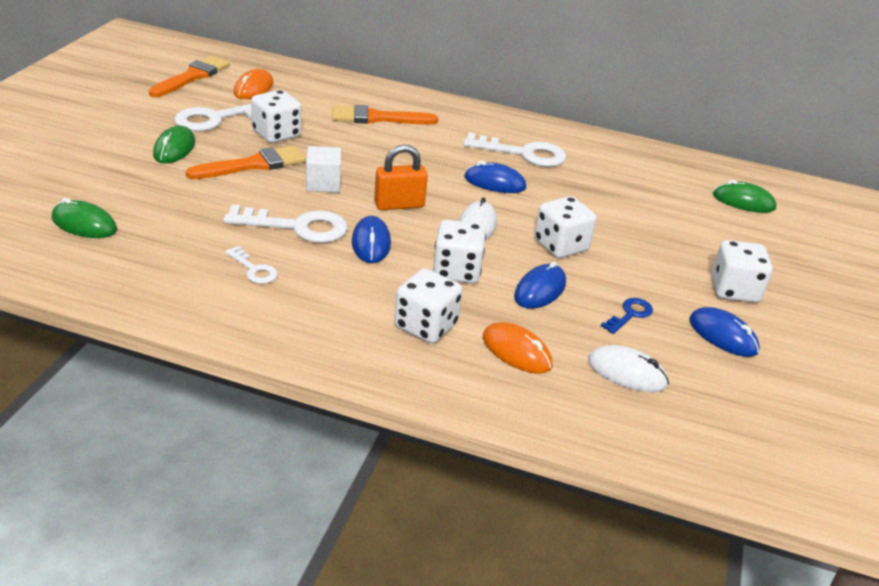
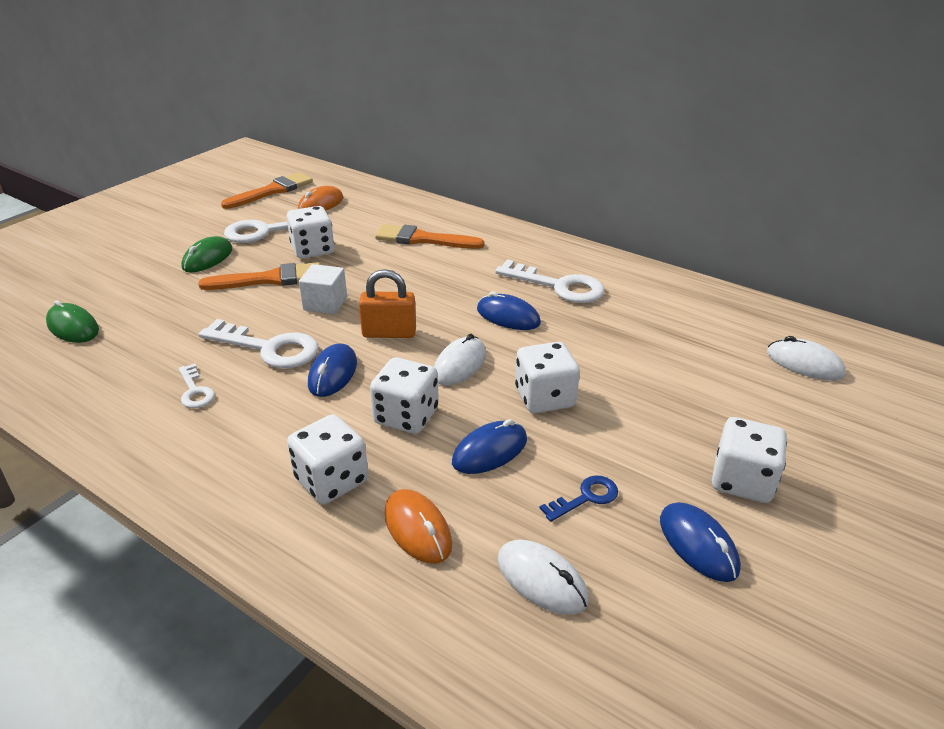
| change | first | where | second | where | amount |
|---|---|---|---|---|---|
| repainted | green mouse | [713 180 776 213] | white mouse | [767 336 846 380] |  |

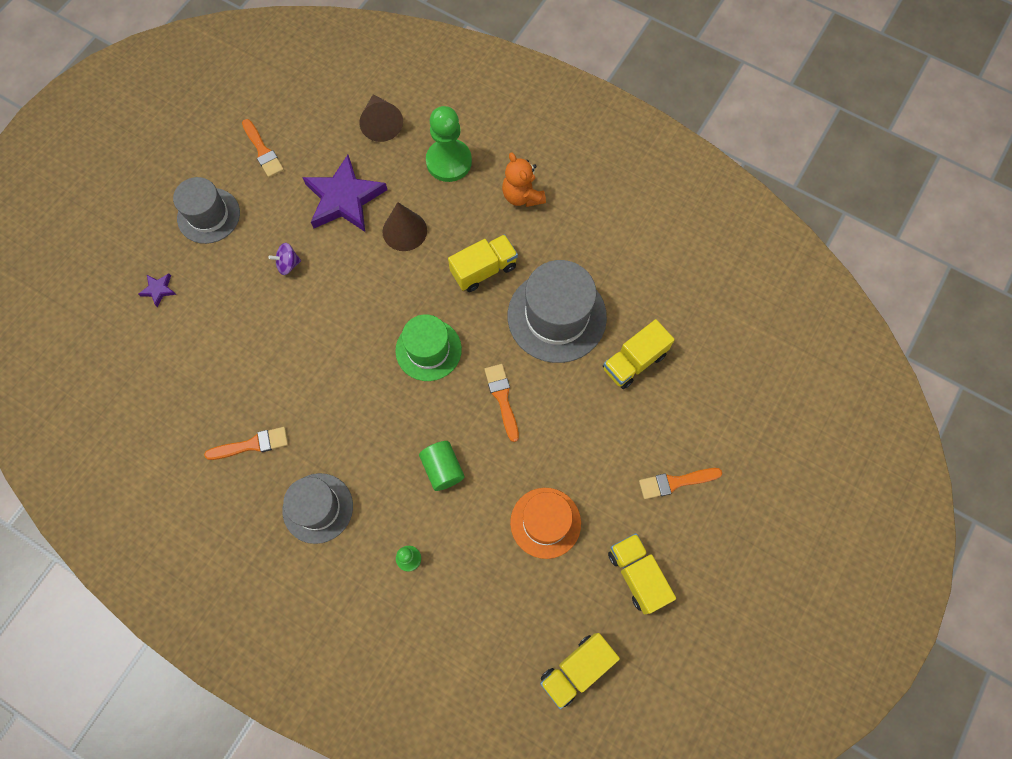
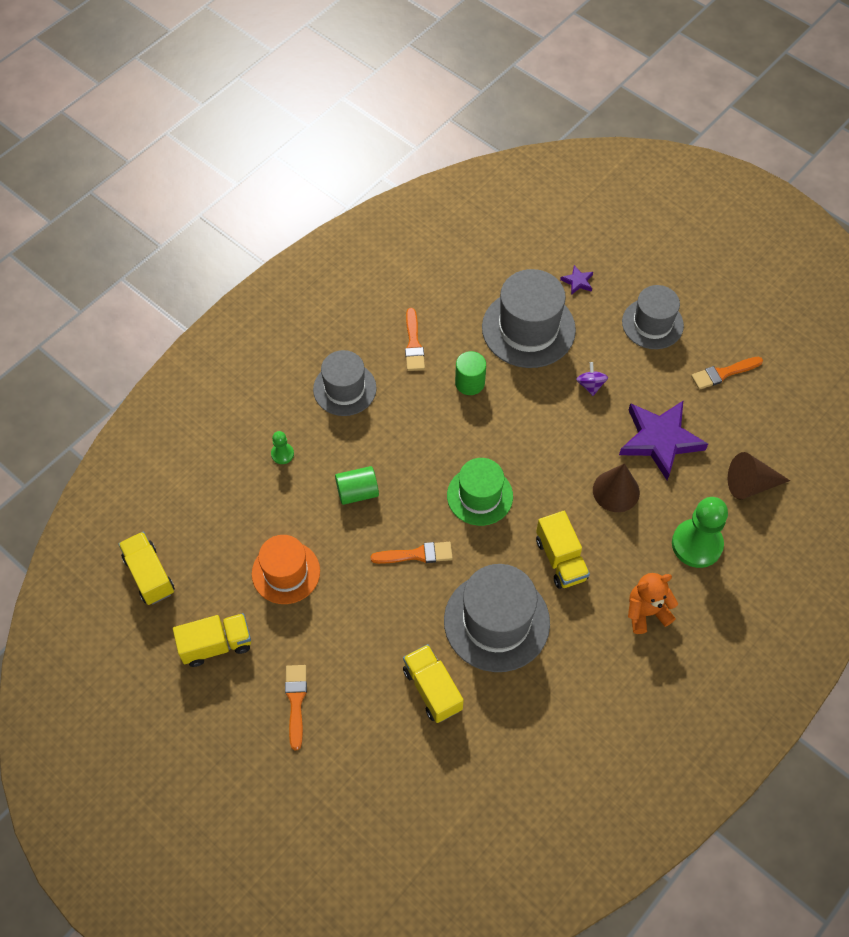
| change | first | where | second | where | amount |
|---|---|---|---|---|---|
| new |  |  | grey hat | [482 269 576 368] |  |
| new |  |  | green cylinder | [455 351 486 395] |  |

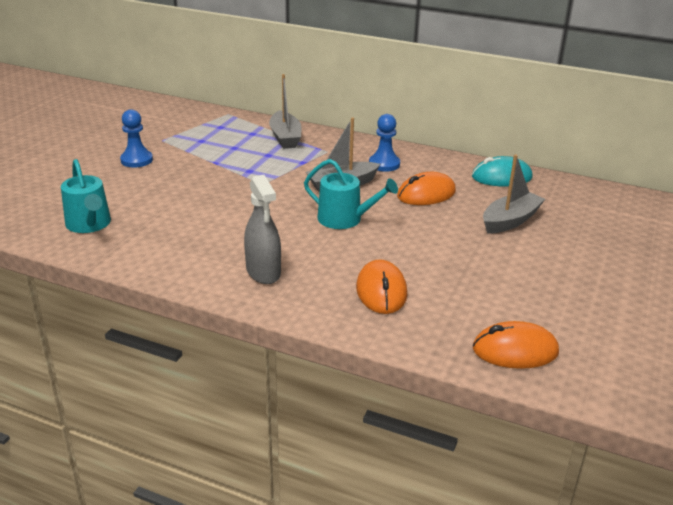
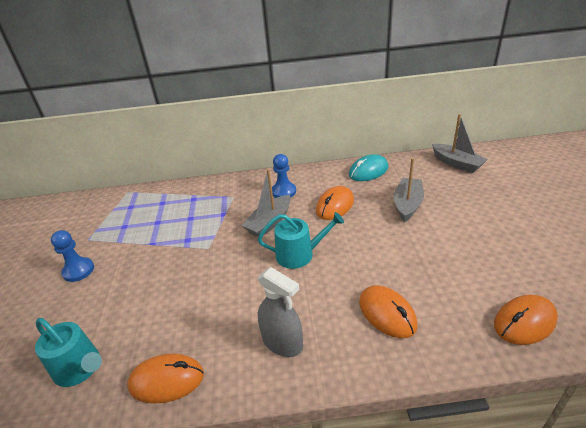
| change | first | where | second | where | amount |
|---|---|---|---|---|---|
| shifted | grey boat | [269 74 301 149] |  | [432 114 488 173] |  |
| new |  |  | orange mouse | [127 354 204 403] |  |

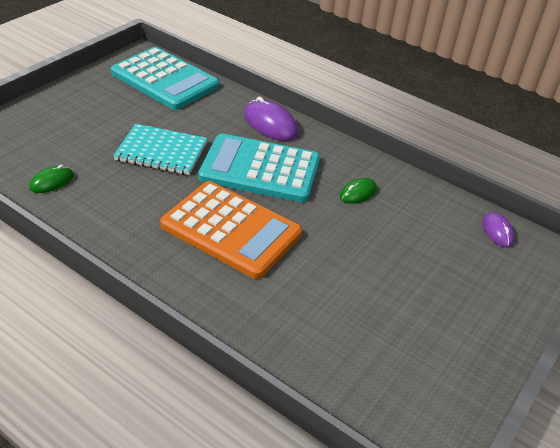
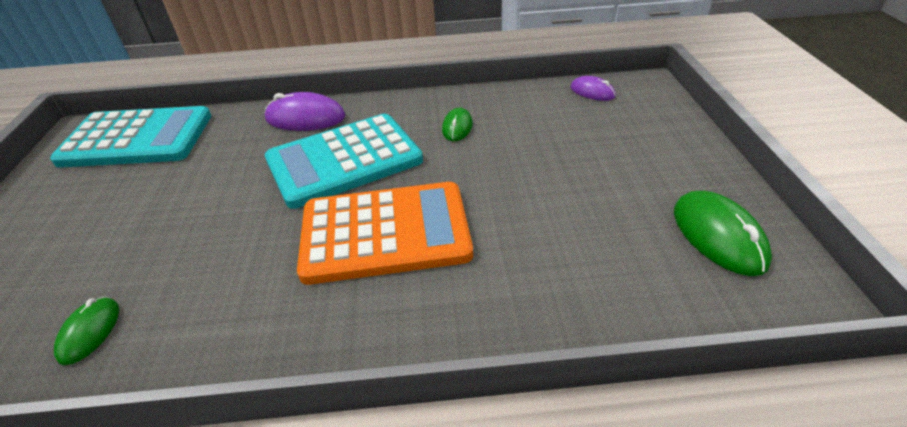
| change | first | where | second | where | amount |
|---|---|---|---|---|---|
| gone | turquoise notebook | [113 124 208 175] |  |  |  |
| new |  |  | green mouse | [674 191 772 276] |  |

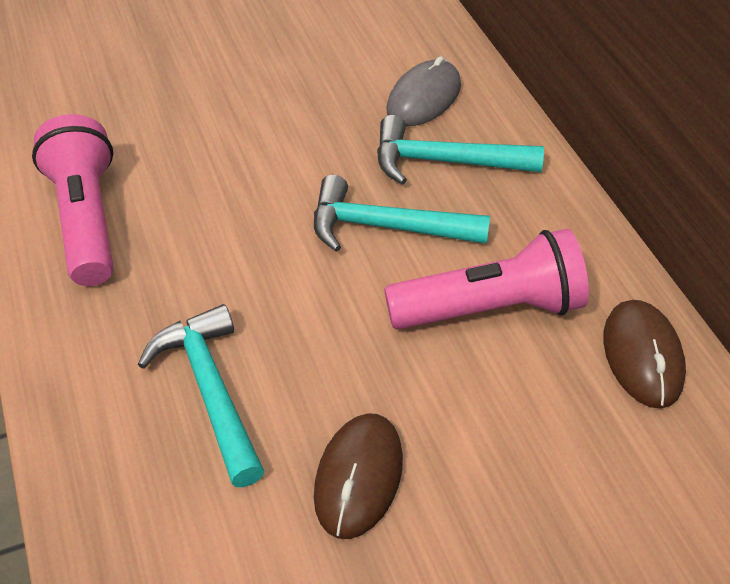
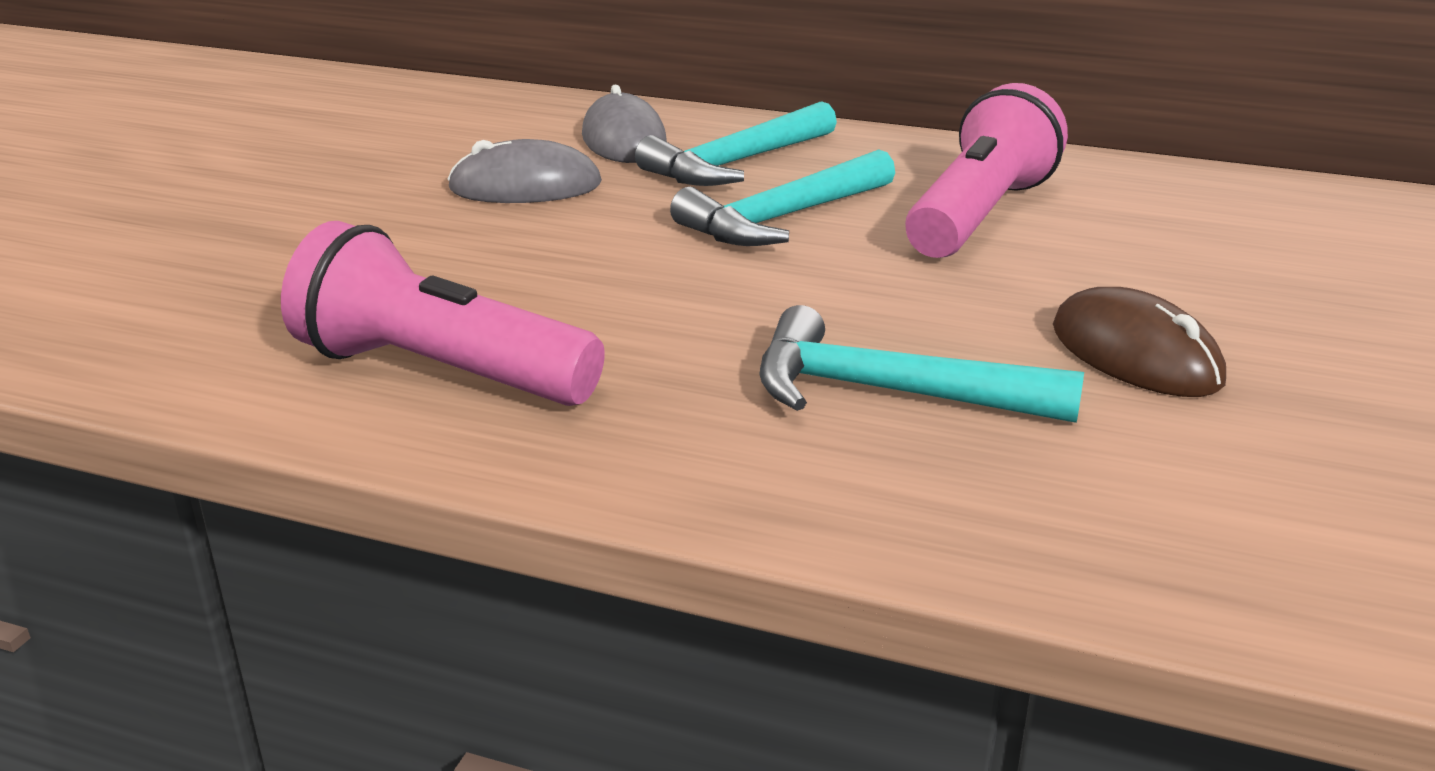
| change | first | where | second | where | amount |
|---|---|---|---|---|---|
| gone | brown mouse | [603 300 686 408] |  |  |  |
| new |  |  | grey mouse | [447 139 602 203] |  |

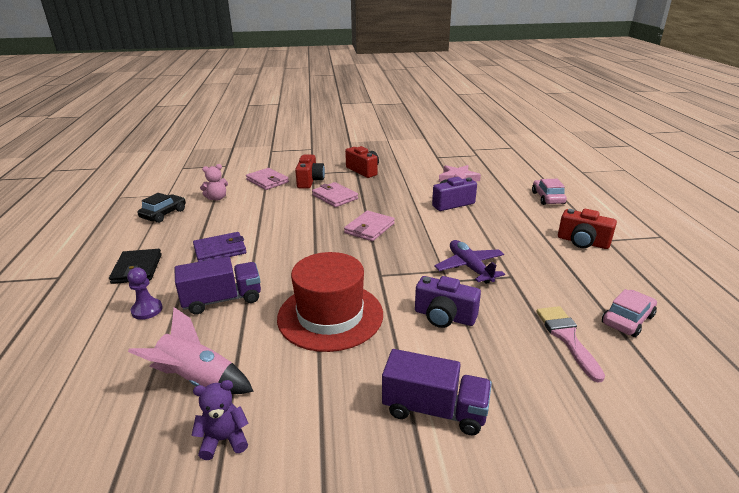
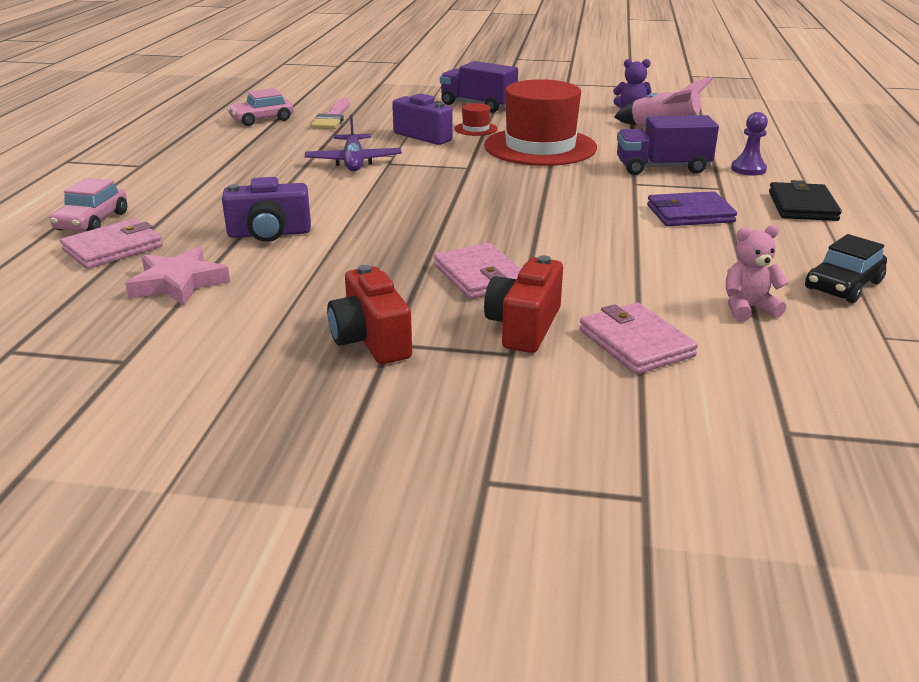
| change | first | where | second | where | amount |
|---|---|---|---|---|---|
| gone | red camera | [558 209 617 249] |  |  |  |
| shifted | pink wallet | [344 211 395 241] |  | [60 218 163 269] |  |
| new |  |  | red hat | [454 103 498 136] |  |

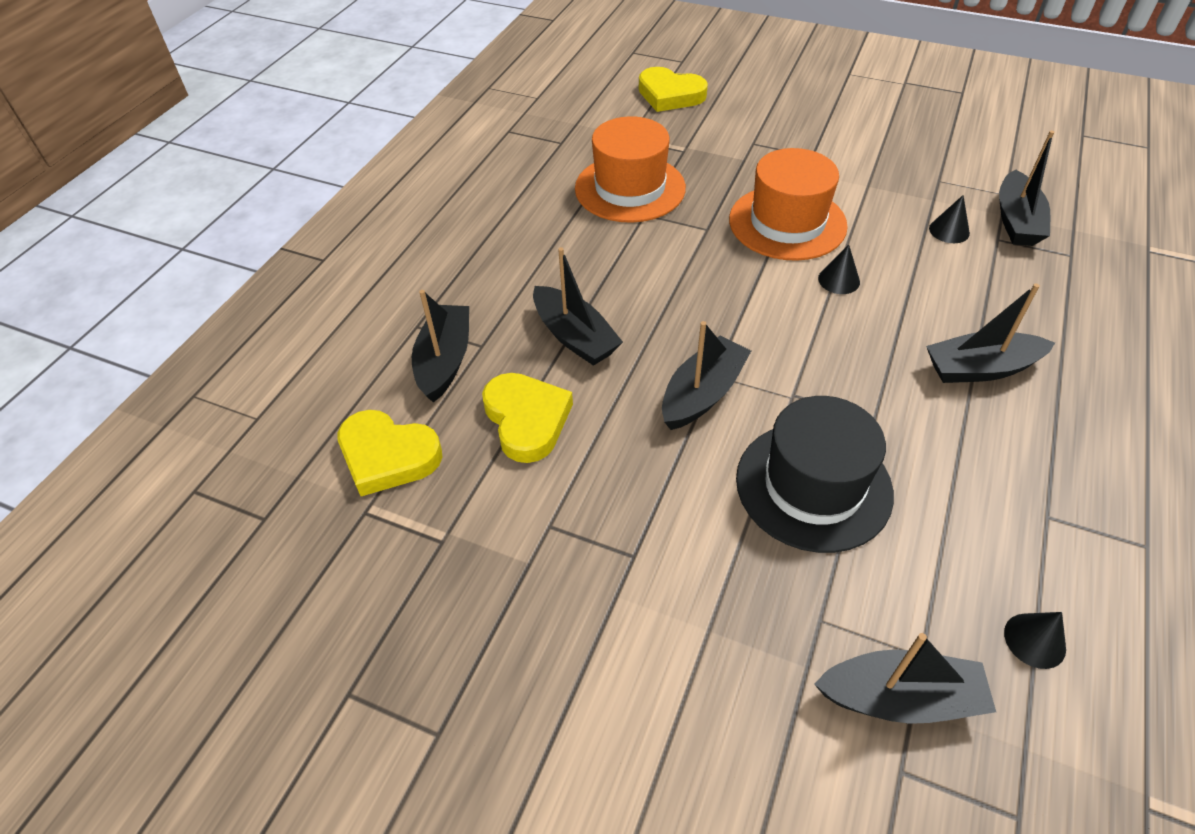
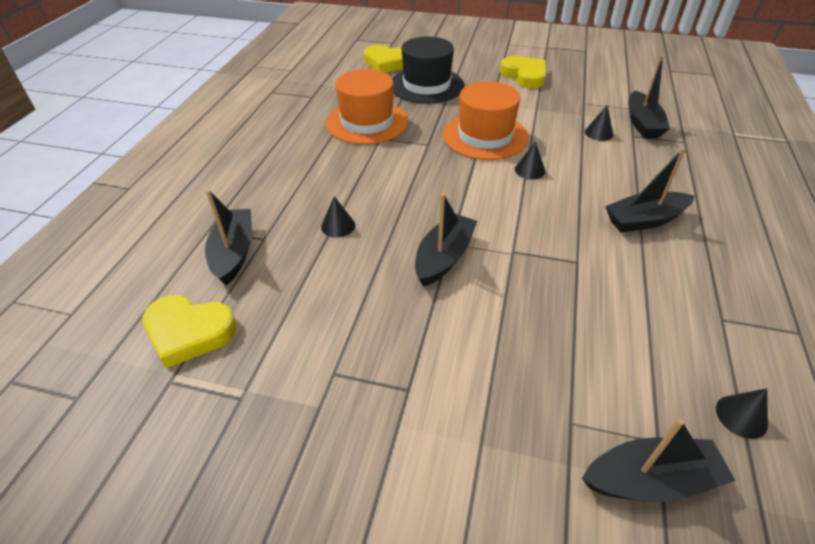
| change | first | where | second | where | amount |
|---|---|---|---|---|---|
| swapped | black boat | [533 247 623 366] | black cone | [321 196 355 237] |  |
| shifted | yellow heart | [482 373 573 463] |  | [500 56 546 88] |  |
| shifted | black hat | [736 396 894 553] |  | [392 37 464 104] |  |

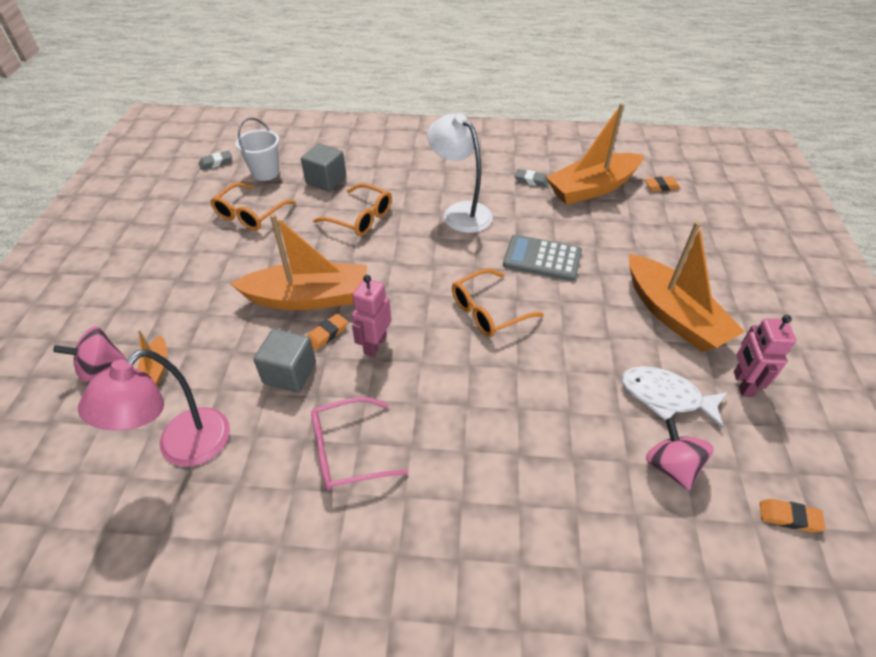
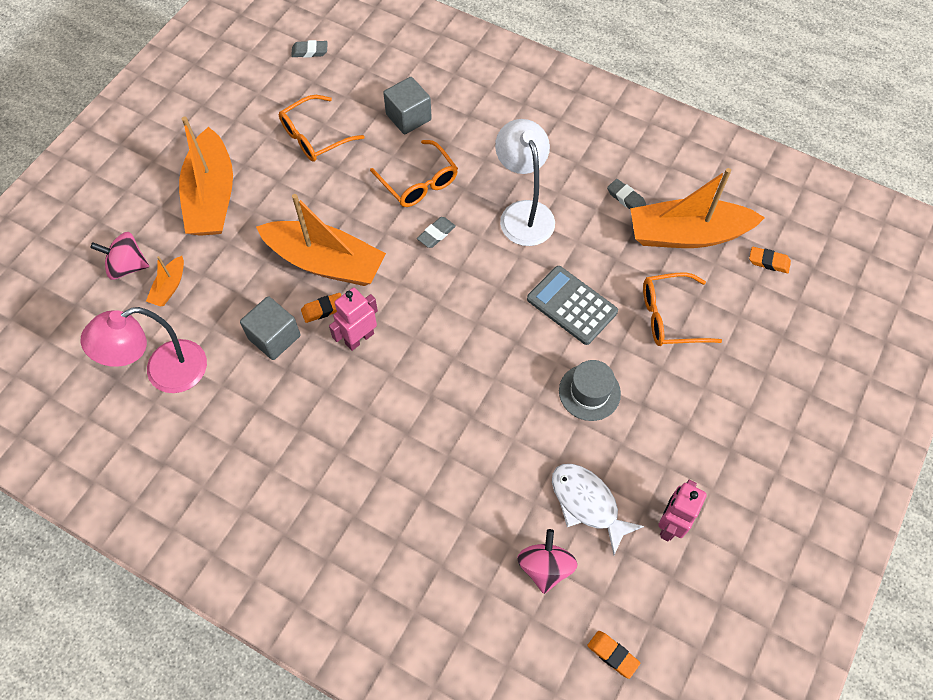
| change | first | where | second | where | amount |
|---|---|---|---|---|---|
| gone | white bucket | [236 118 279 181] |  |  |  |
| shifted | orange boat | [629 221 745 352] |  | [179 116 233 236] |  |
| shifted | orange glasses | [452 269 544 337] |  | [643 272 722 346] |  |
| gone | pink glasses | [311 397 408 490] |  |  |  |
| new |  |  | grey eraser | [417 217 456 248] |  |
| new |  |  | grey hat | [559 360 621 421] |  |

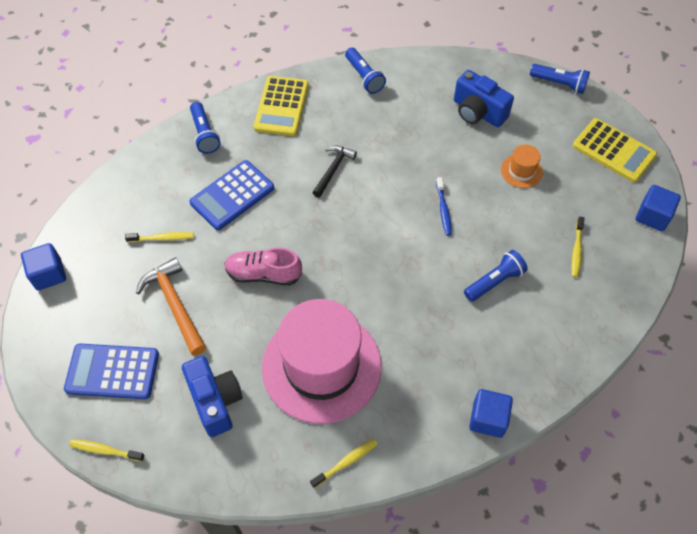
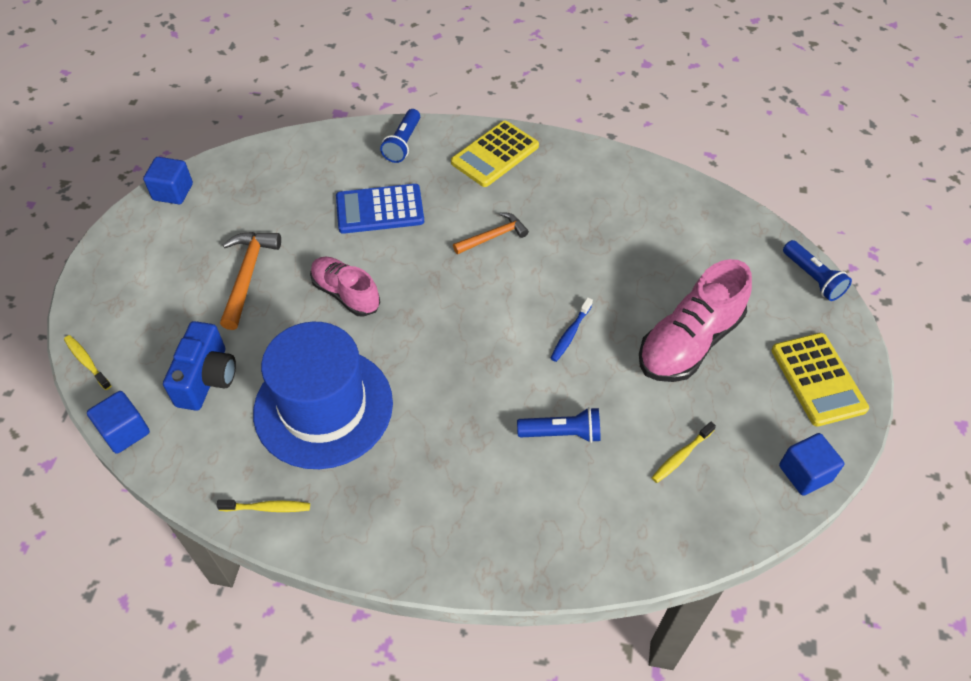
| change | first | where | second | where | amount |
|---|---|---|---|---|---|
| gone | blue flashlight | [345 48 386 94] |  |  |  |
| gone | blue camera | [454 70 514 127] |  |  |  |
| swapped | orange hat | [501 144 543 188] | pink shoe | [639 259 752 382] |  |
| repainted | black hammer | [312 145 357 197] | orange hammer | [453 212 529 254] |  |
| gone | yellow toothbrush | [125 232 194 242] |  |  |  |
| repainted | pink hat | [262 299 381 424] | blue hat | [253 322 393 469] |  |
| gone | blue calculator | [64 343 159 399] |  |  |  |
| shifted | blue cube | [469 389 513 438] |  | [87 391 150 454] |  |

